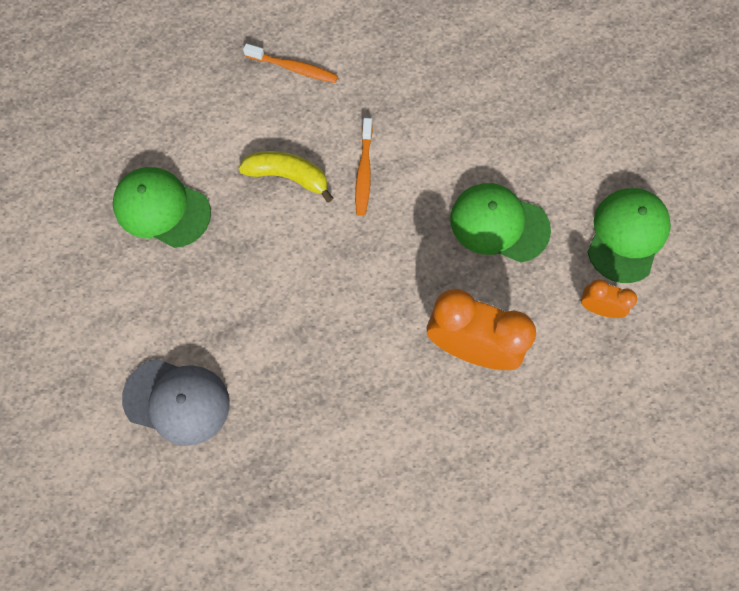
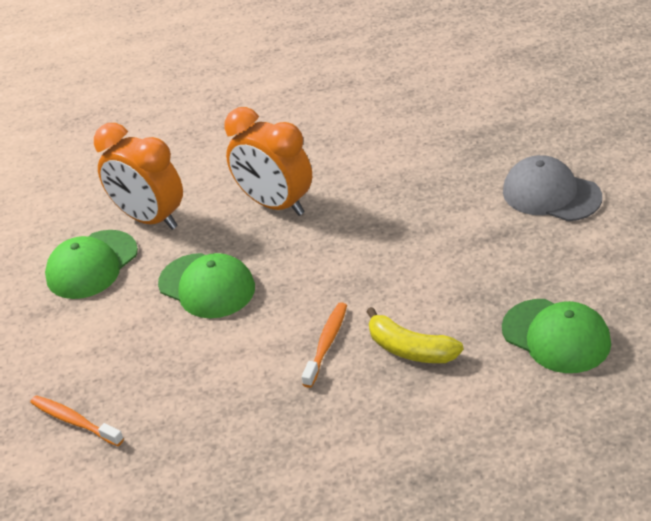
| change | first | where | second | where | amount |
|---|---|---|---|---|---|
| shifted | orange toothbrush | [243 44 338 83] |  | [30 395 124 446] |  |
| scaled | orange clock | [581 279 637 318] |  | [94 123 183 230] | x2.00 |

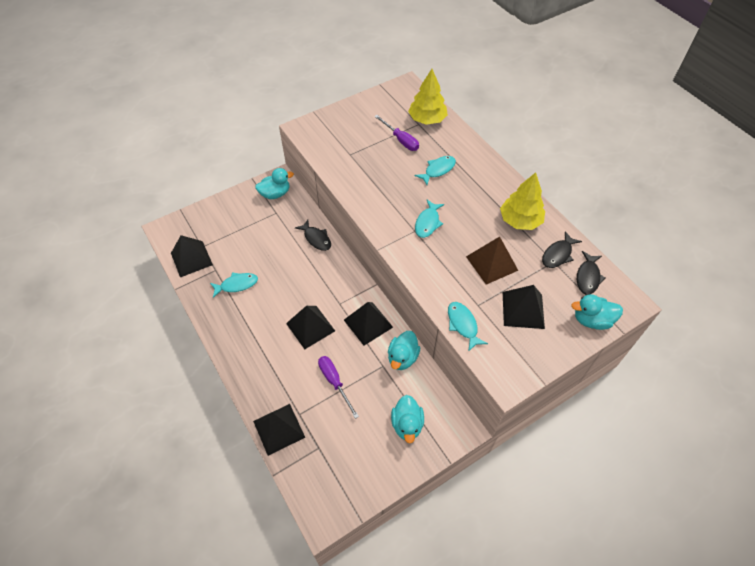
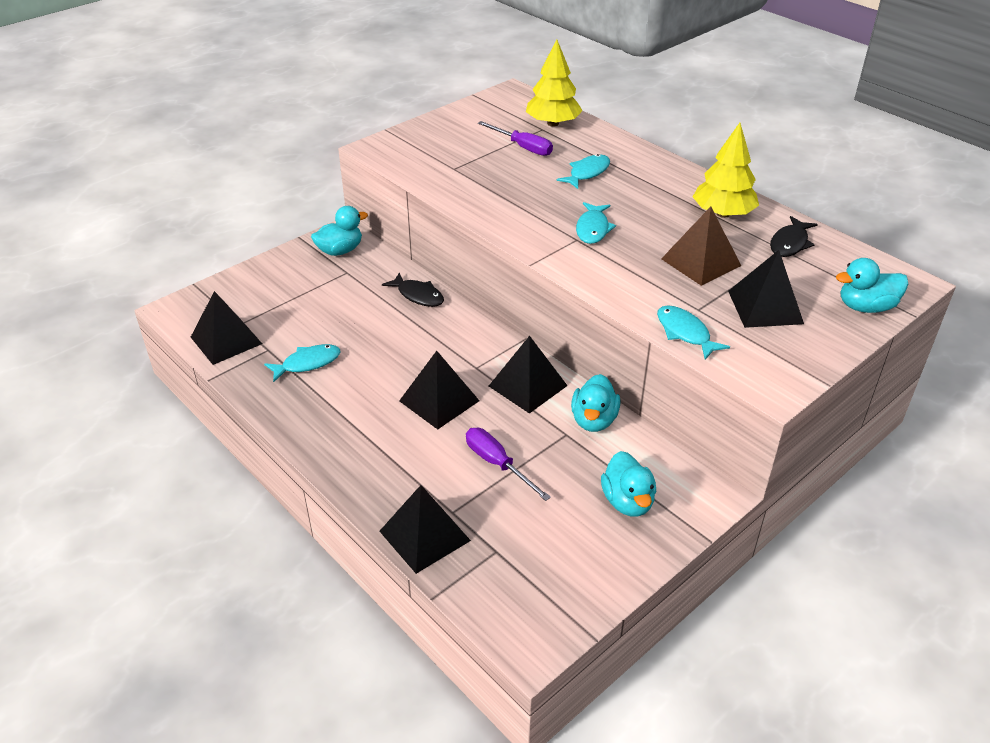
| change | first | where | second | where | amount |
|---|---|---|---|---|---|
| gone | black fish | [577 251 605 295] |  |  |  |

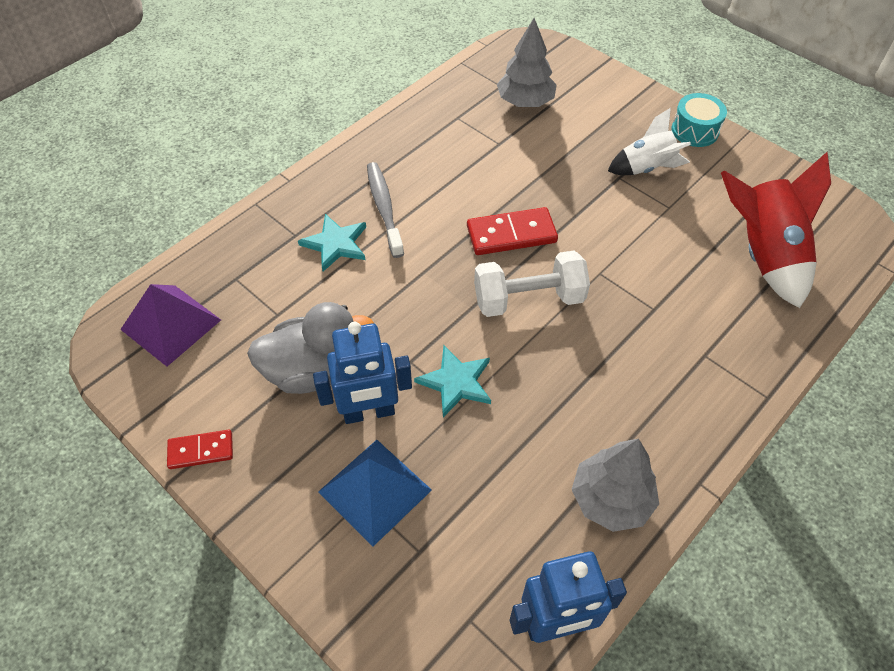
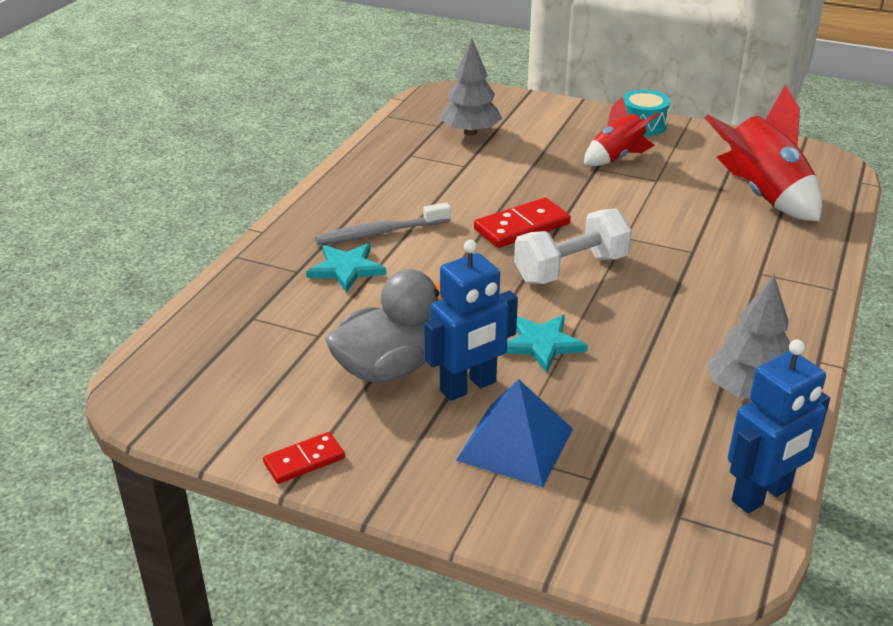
| change | first | where | second | where | amount |
|---|---|---|---|---|---|
| repainted | white rocket | [608 108 691 175] | red rocket | [584 96 659 166] |  |
| rotated | grey toothbrush | [367 162 404 258] |  | [315 202 451 245] | 75 degrees counterclockwise |
| gone | purple pyramid | [120 284 221 366] |  |  |  |

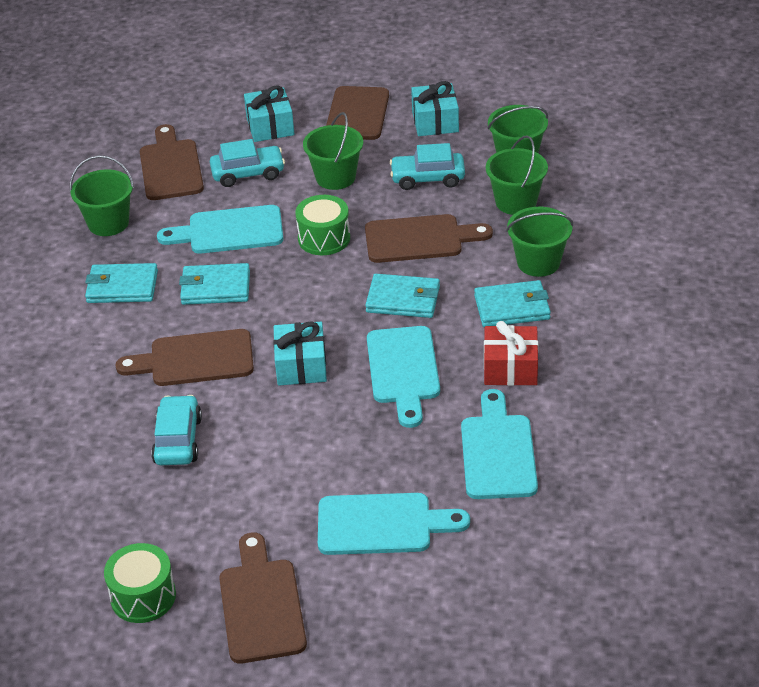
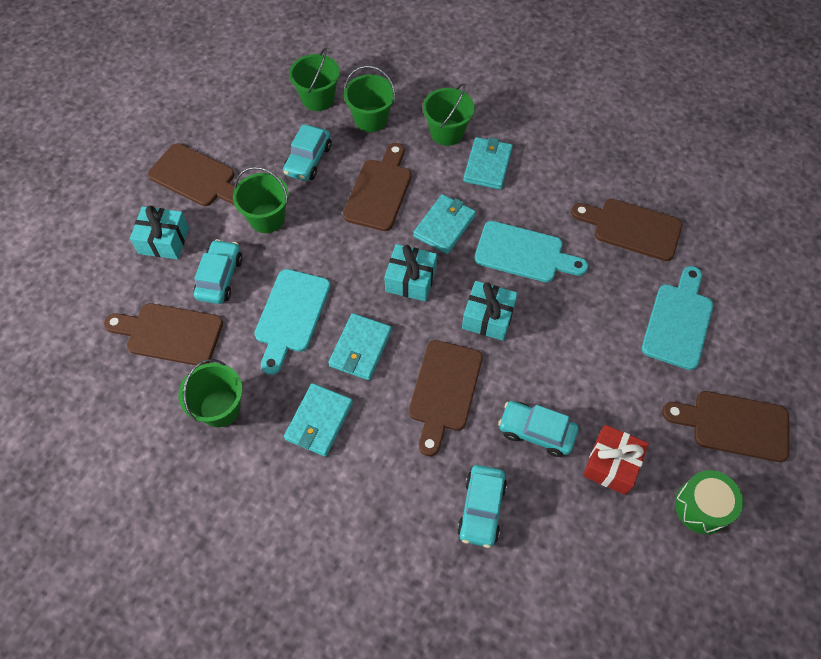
| change | first | where | second | where | amount |
|---|---|---|---|---|---|
| shifted | turquoise gift | [411 81 459 136] |  | [384 244 437 301] |  |
| gone | green drum | [295 195 350 255] |  |  |  |
| shifted | red gift | [484 321 538 386] |  | [583 425 649 495] |  |
| repainted | turquoise cutting board | [461 389 538 499] | brown cutting board | [571 199 682 261] |  |
| new |  |  | turquoise car | [457 465 507 548] |  |

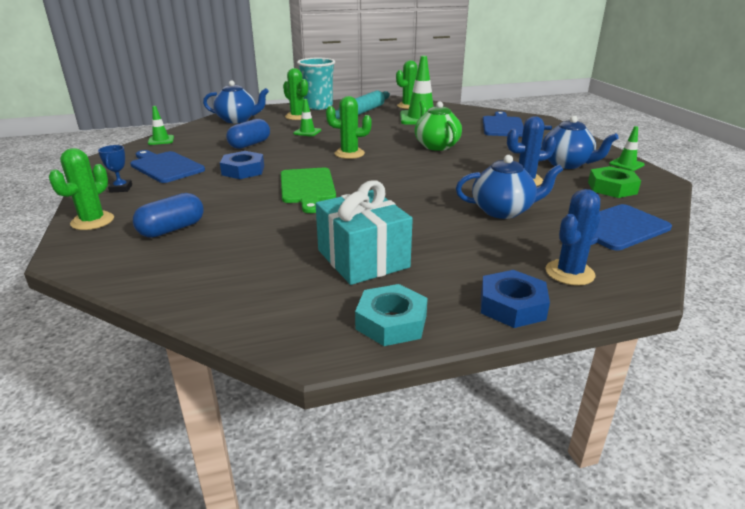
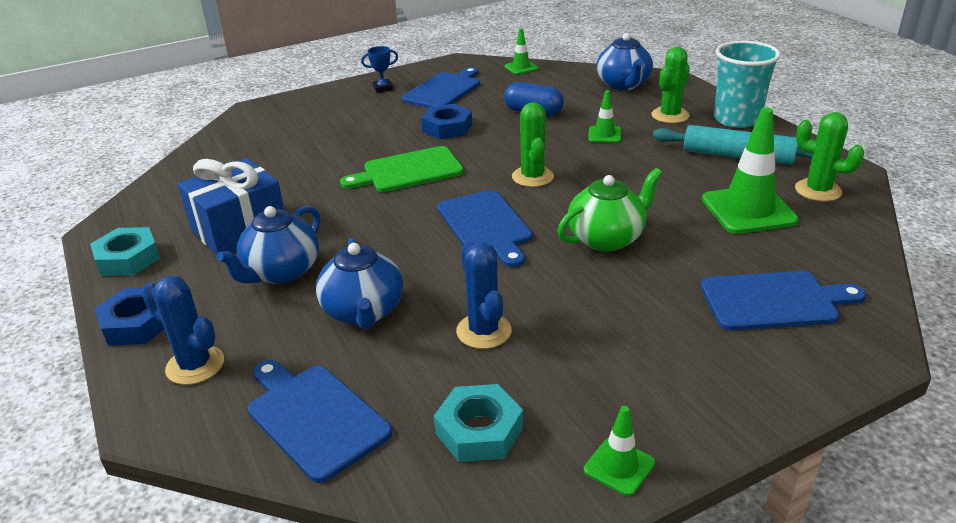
| change | first | where | second | where | amount |
|---|---|---|---|---|---|
| shifted | blue teapot | [541 116 619 169] |  | [217 206 320 284] |  |
| gone | green cactus | [49 148 114 230] |  |  |  |
| repainted | green nut | [588 166 641 198] | turquoise nut | [434 384 523 462] |  |
| repainted | turquoise gift | [316 180 413 285] | blue gift | [178 158 284 255] |  |
| gone | blue capsule | [133 193 204 238] |  |  |  |
| new |  |  | blue cutting board | [437 190 533 268] |  |

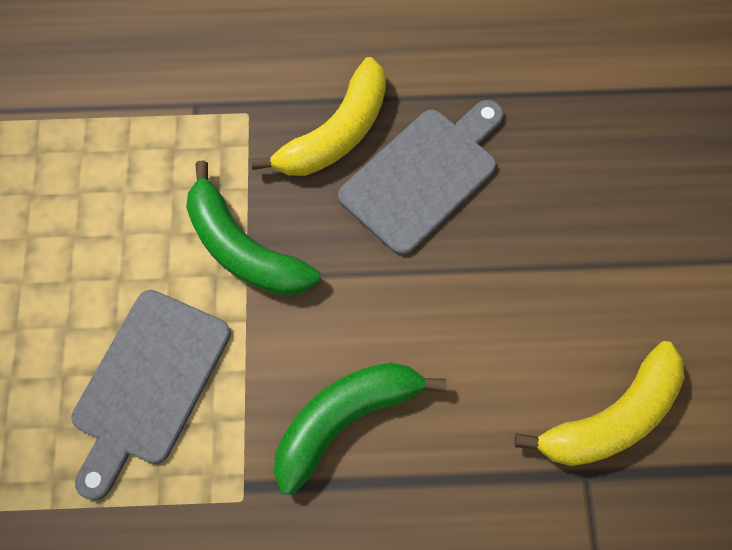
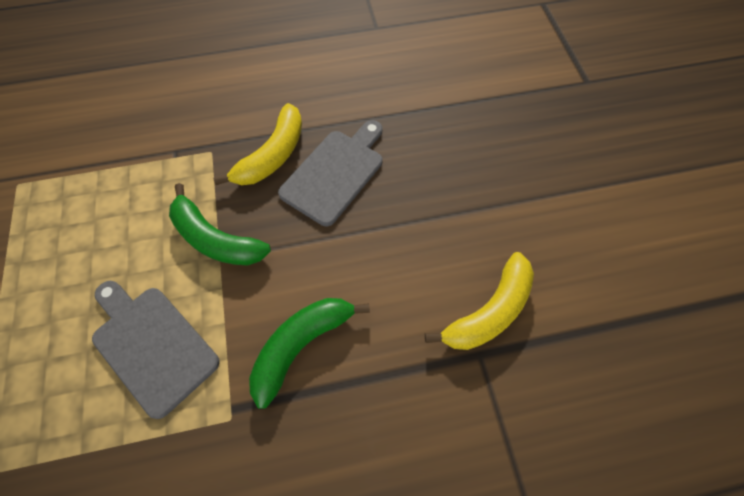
| change | first | where | second | where | amount |
|---|---|---|---|---|---|
| rotated | grey cutting board | [71 290 231 500] |  | [92 281 220 419] | 120 degrees clockwise |

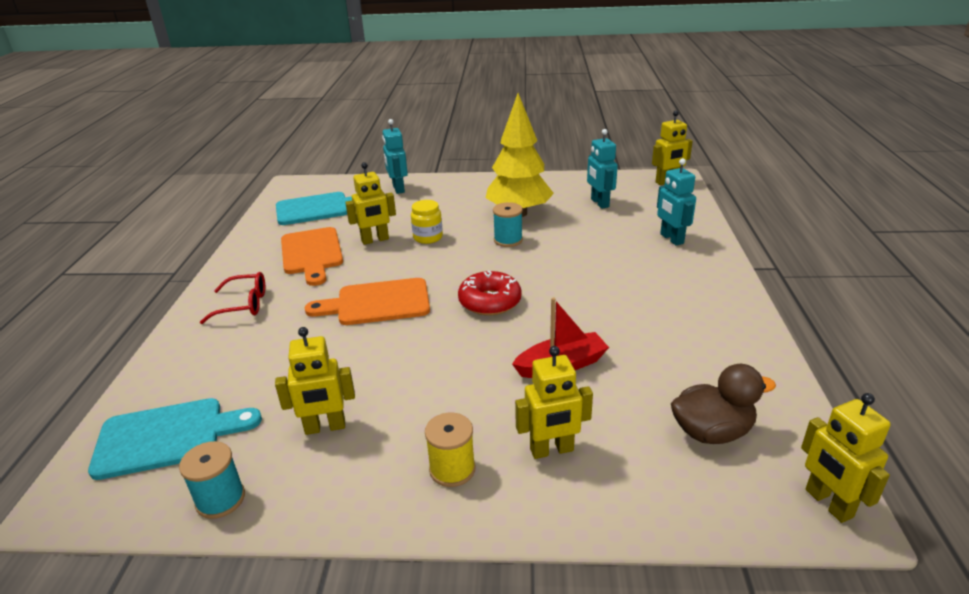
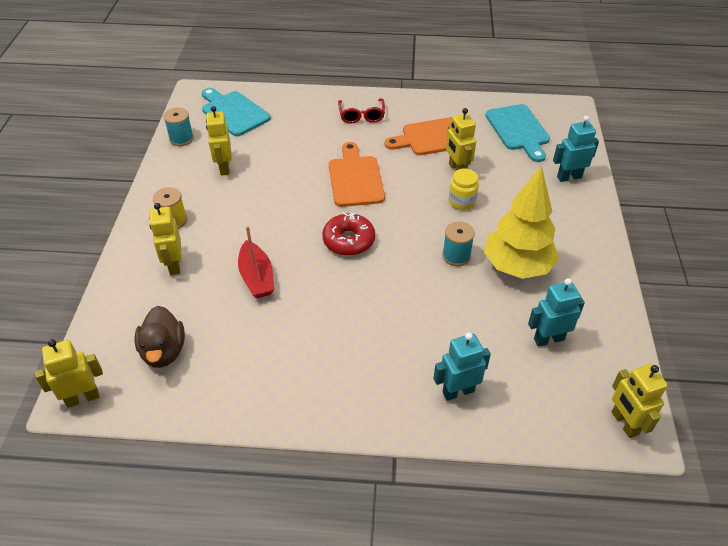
| change | first | where | second | where | amount |
|---|---|---|---|---|---|
| rotated | turquoise cutting board | [88 398 262 480] |  | [202 88 271 136] | 150 degrees clockwise |

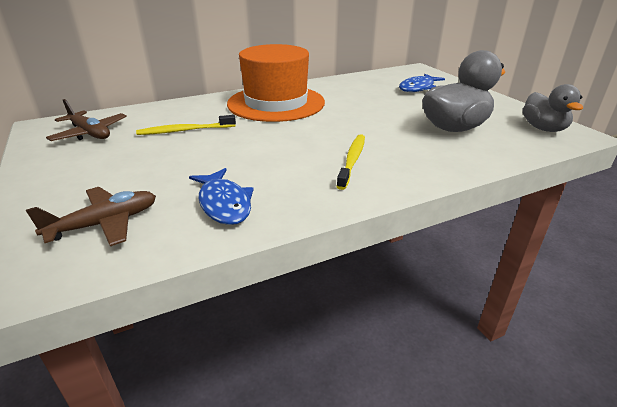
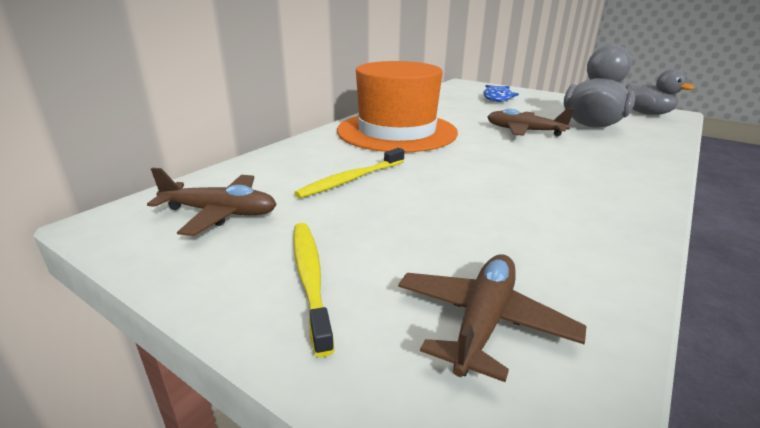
| change | first | where | second | where | amount |
|---|---|---|---|---|---|
| shifted | yellow toothbrush | [336 134 365 190] |  | [293 223 334 357] |  |
| gone | blue fish | [189 168 254 225] |  |  |  |
| new |  |  | brown plane | [487 108 574 136] |  |

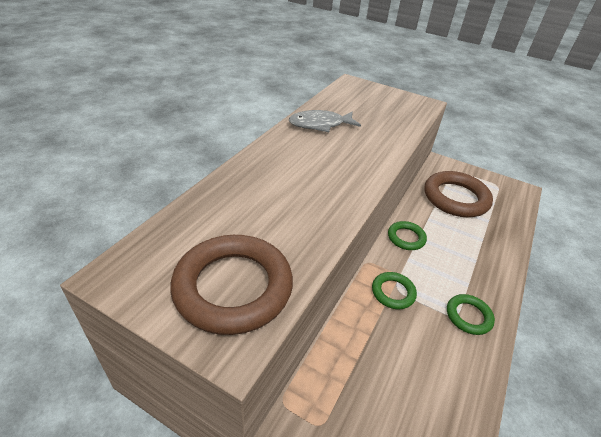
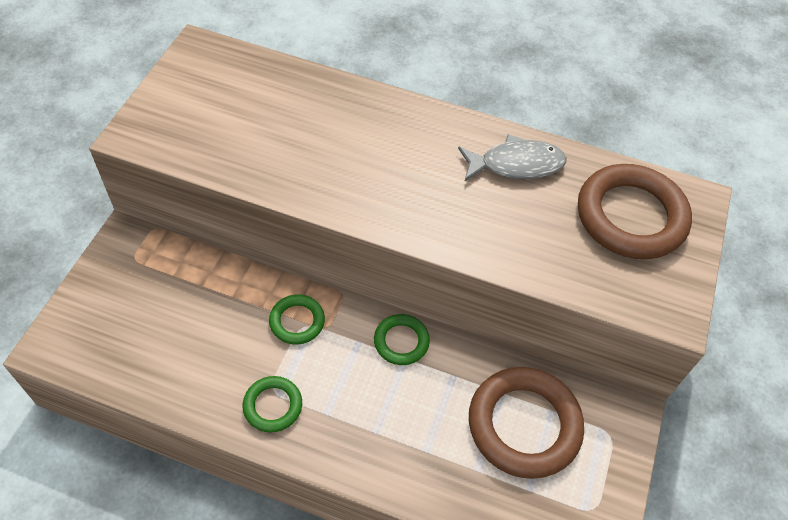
| change | first | where | second | where | amount |
|---|---|---|---|---|---|
| rotated | grey fish | [289 110 361 132] |  | [458 134 566 181] | 105 degrees clockwise |
| shifted | brown ring | [170 235 293 335] |  | [578 164 692 259] |  |

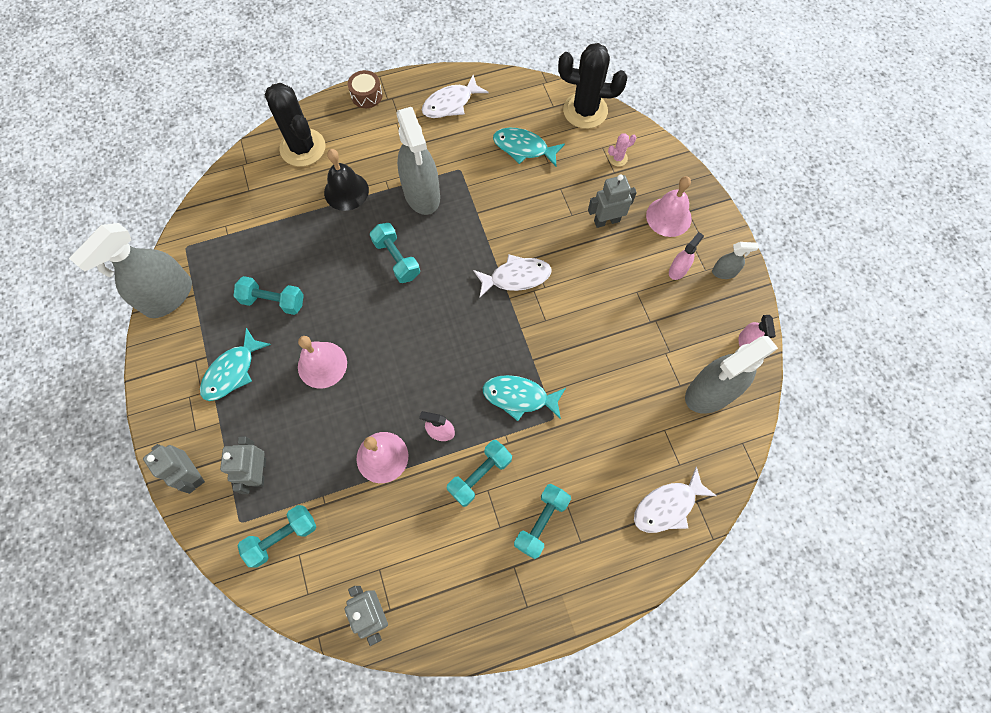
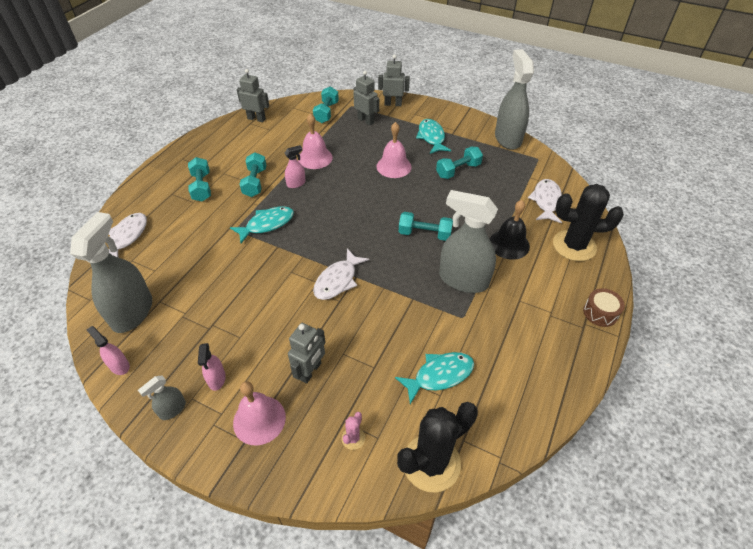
| change | first | where | second | where | amount |
|---|---|---|---|---|---|
| shifted | white fish | [422 75 488 118] |  | [528 179 562 224] |  |

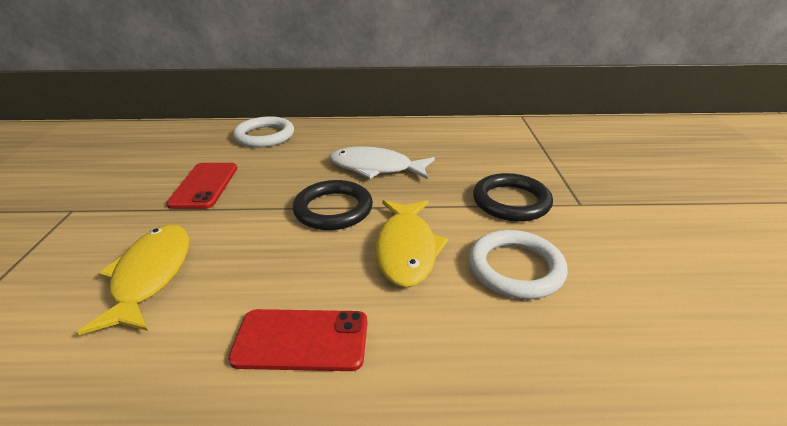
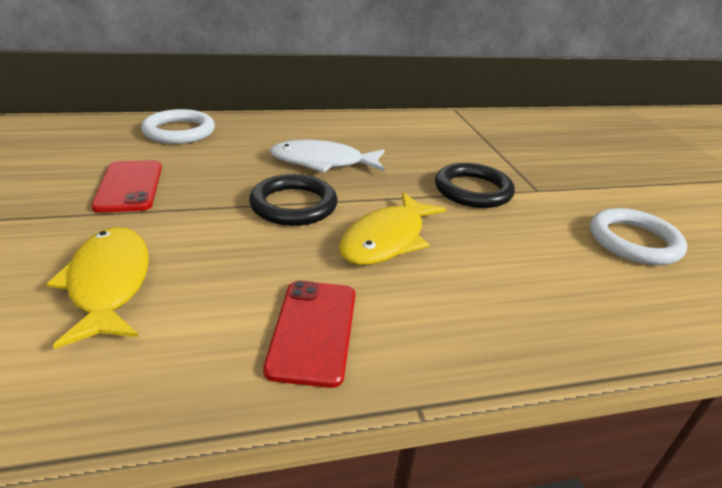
| change | first | where | second | where | amount |
|---|---|---|---|---|---|
| rotated | yellow fish | [375 200 449 287] |  | [339 192 446 265] | 45 degrees clockwise |
| shifted | white ring | [469 230 568 299] |  | [590 208 687 265] |  |
| rotated | red phone | [228 309 367 371] |  | [263 281 356 388] | 75 degrees counterclockwise |

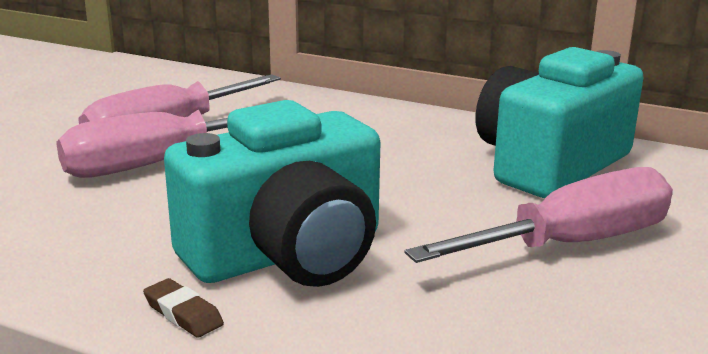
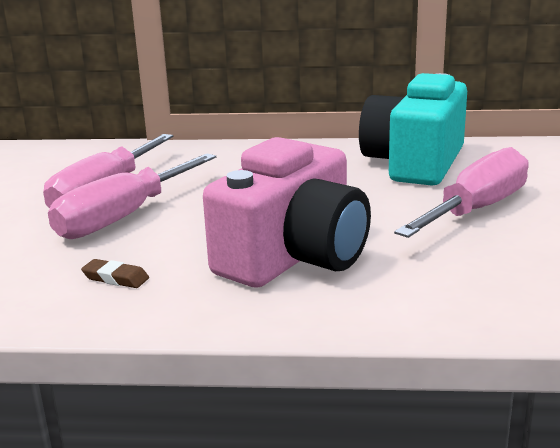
| change | first | where | second | where | amount |
|---|---|---|---|---|---|
| repainted | turquoise camera | [164 100 380 287] | pink camera | [203 137 371 287] |  |
| shifted | brown eraser | [143 278 224 338] |  | [81 259 149 288] |  |

